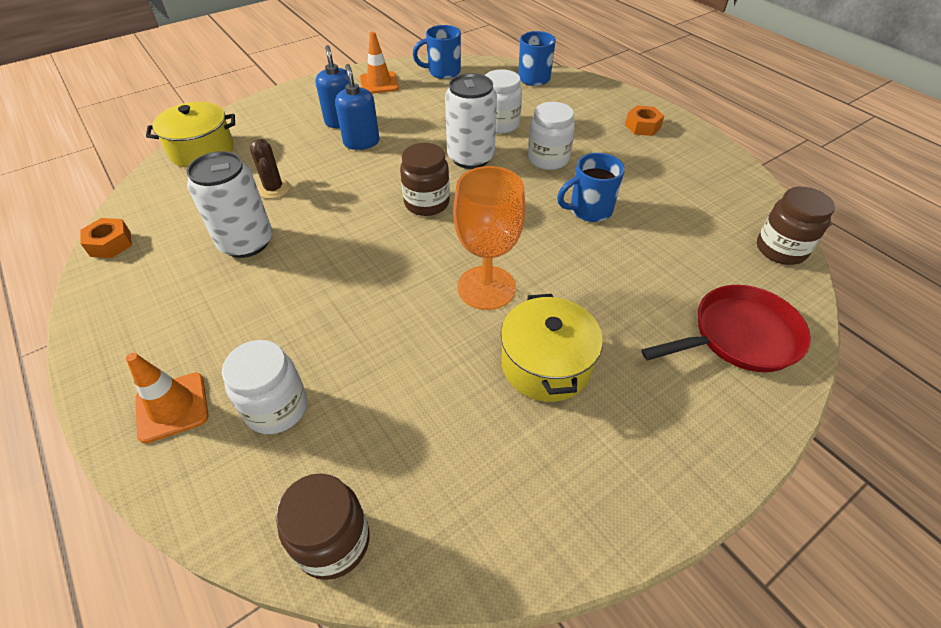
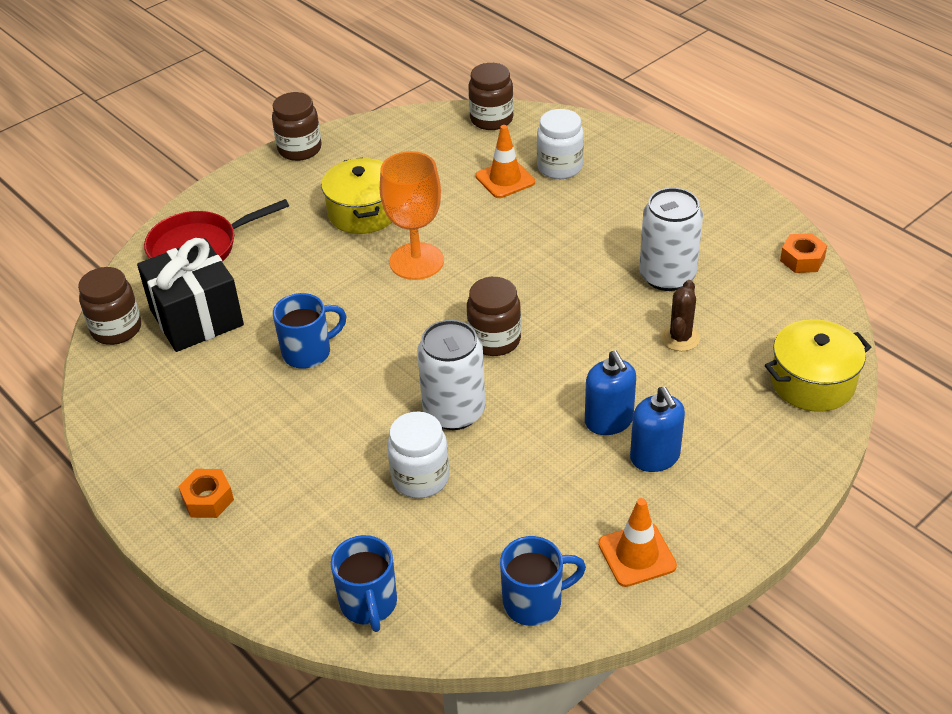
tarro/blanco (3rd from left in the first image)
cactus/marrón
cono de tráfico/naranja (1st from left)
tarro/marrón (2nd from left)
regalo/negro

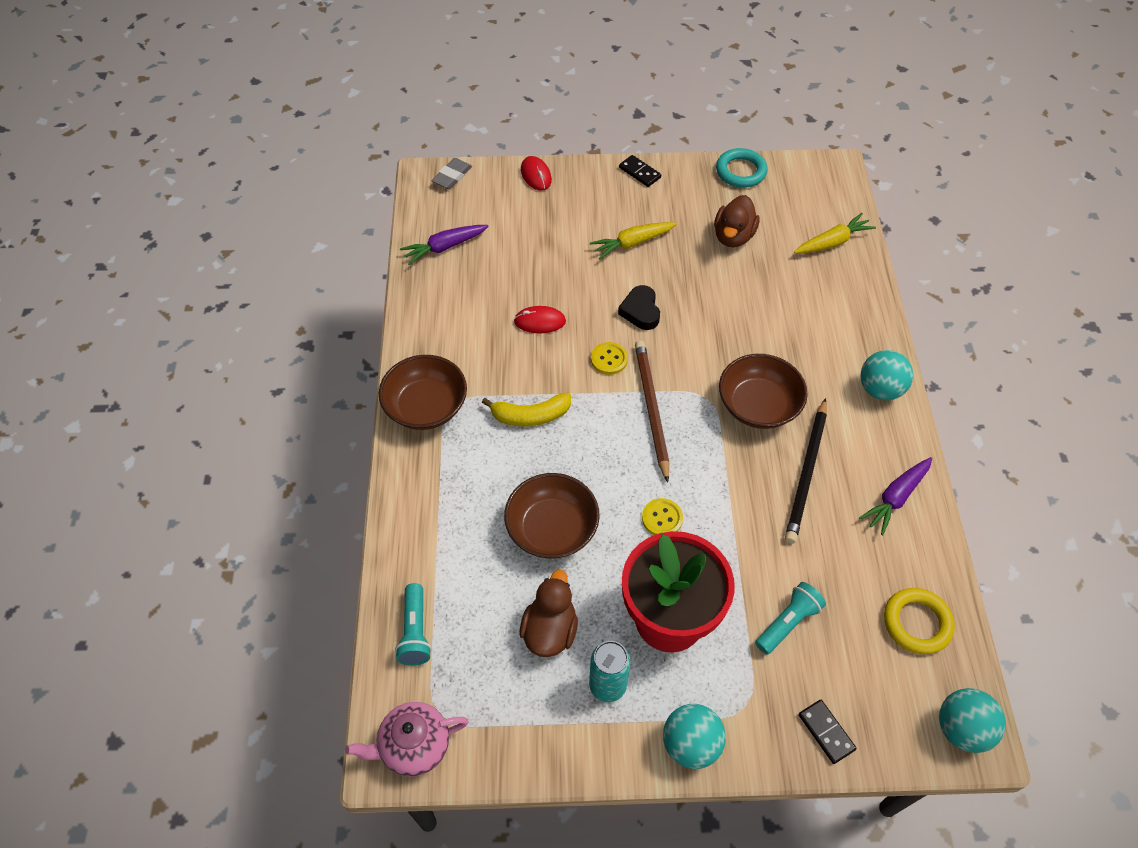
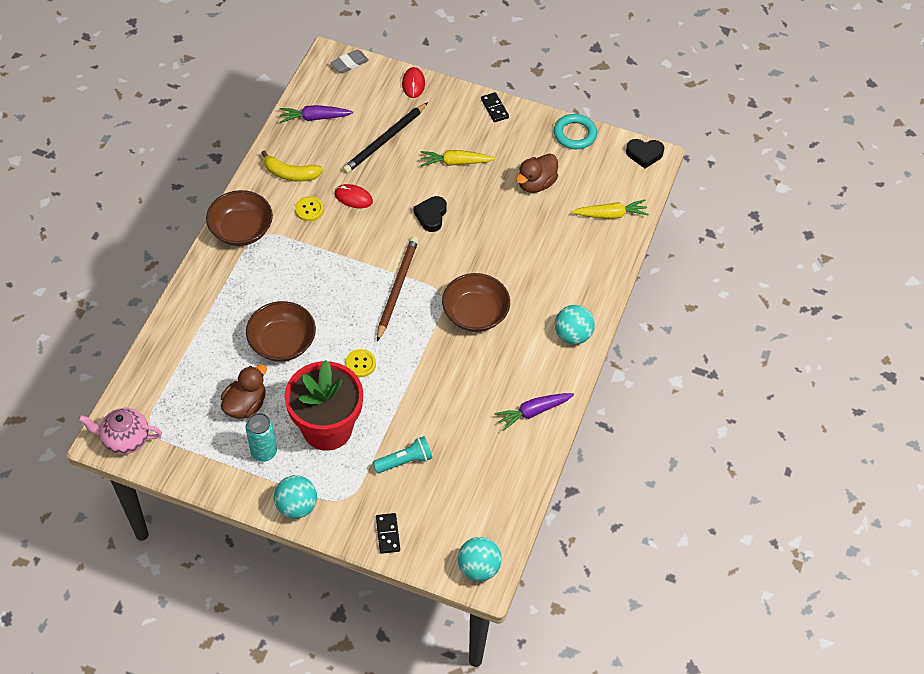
botón/amarillo (1st from left)
plátano/amarillo
lápiz/negro
lámpara de mano/turquesa (1st from left in the first image)
anillo/amarillo
corazón/negro (2nd from left)

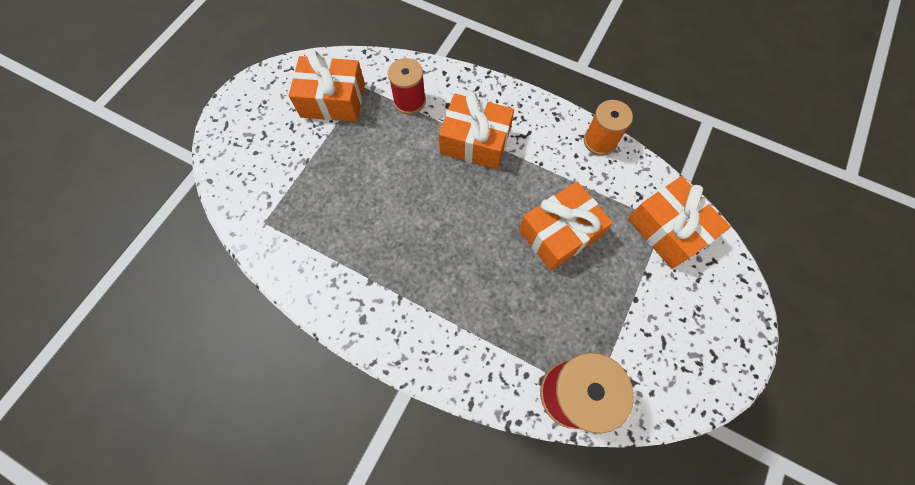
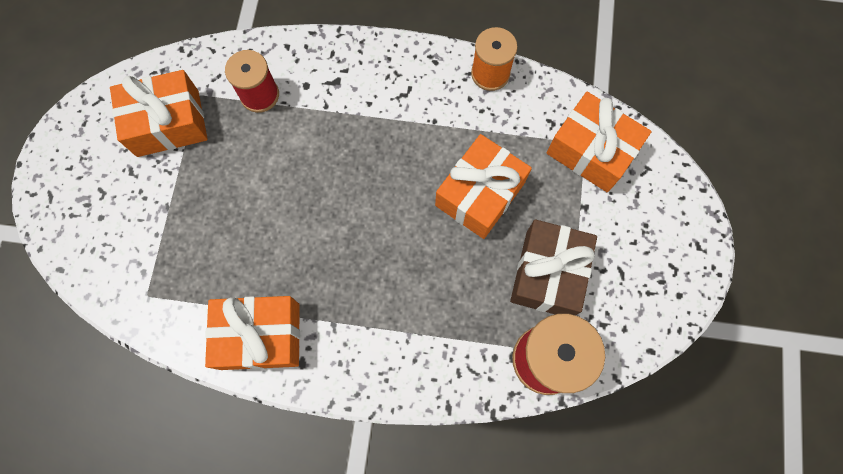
regalo/naranja (2nd from left)
regalo/marrón

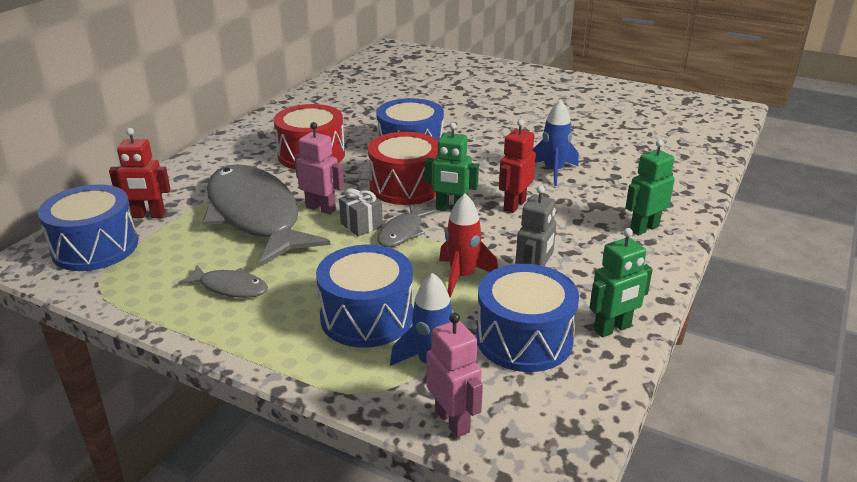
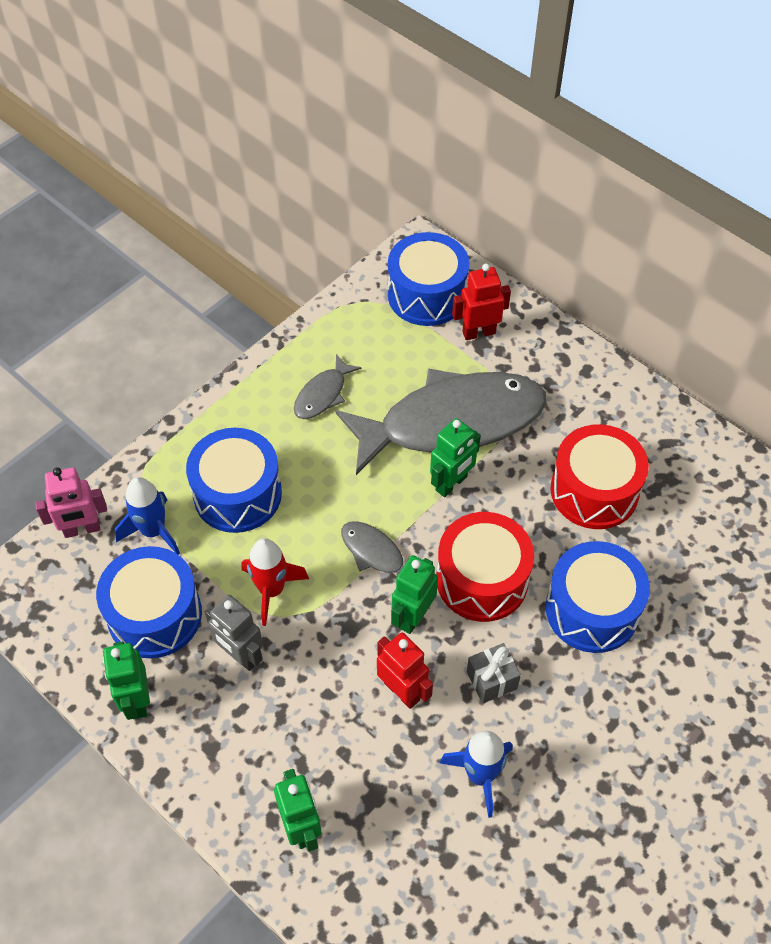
robot/verde (4th from left)
robot/rojo (2nd from left)
regalo/gris

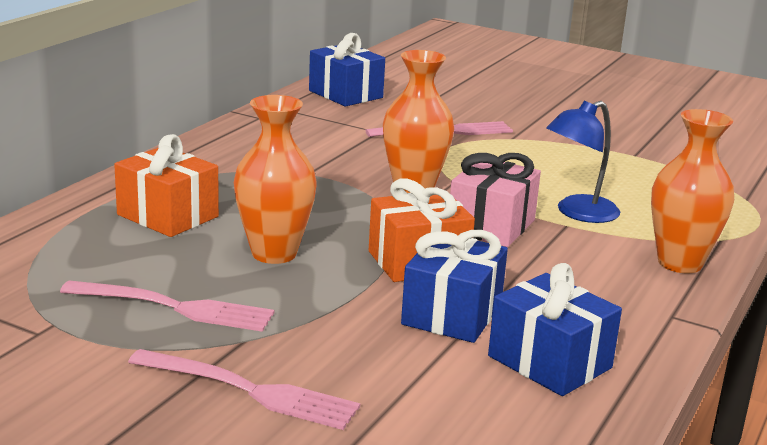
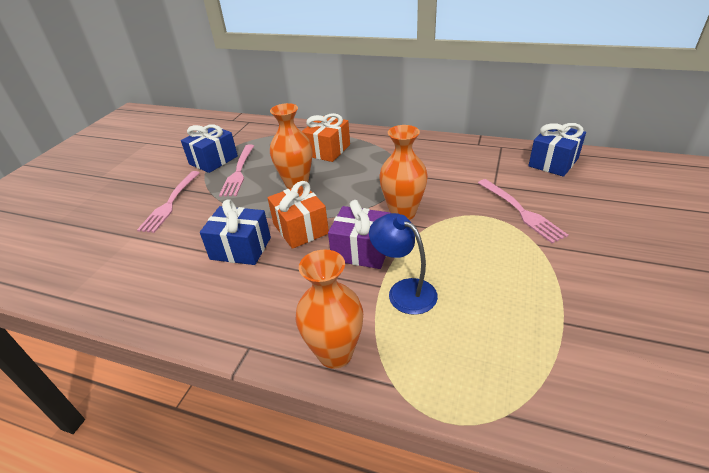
regalo/morado
regalo/azul (1st from left)

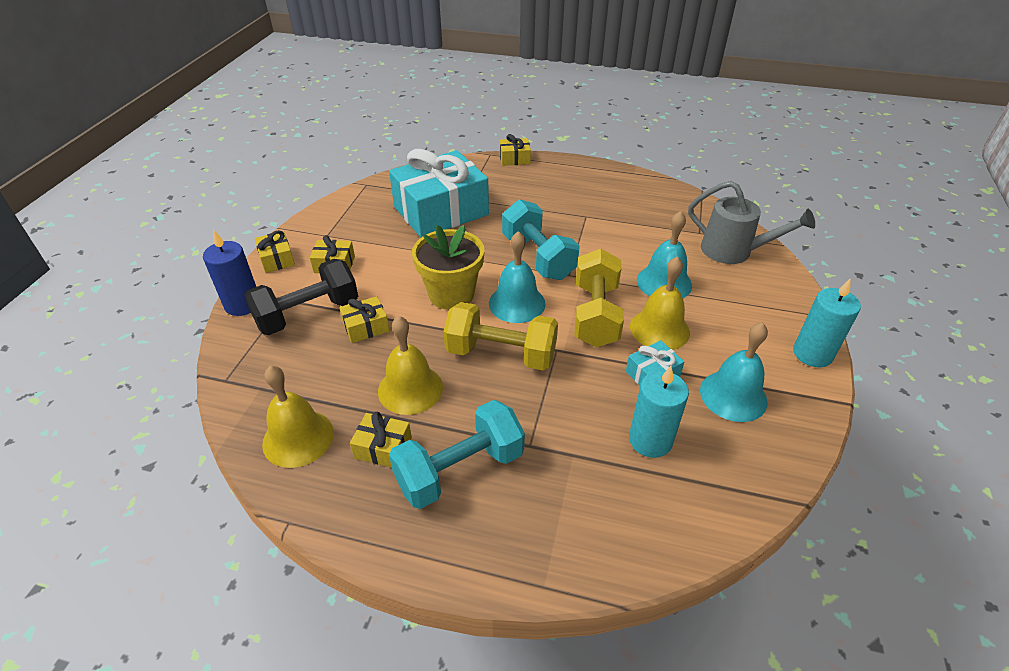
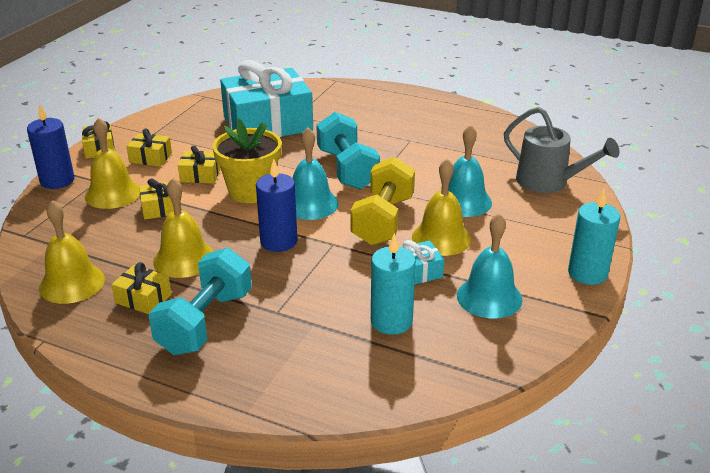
regalo/amarillo (5th from left)
campana/amarillo (2nd from left)
vela/azul (2nd from left)
mancuerna/turquesa (1st from left)

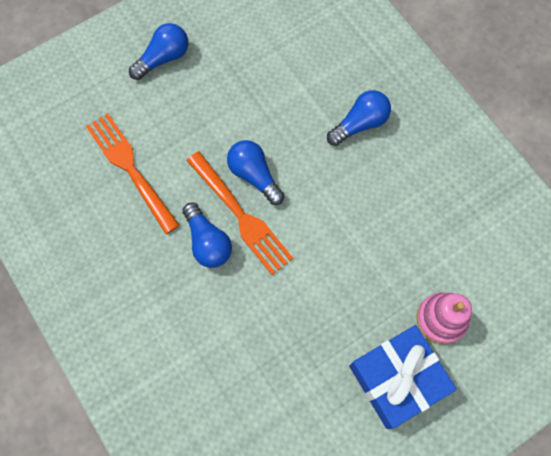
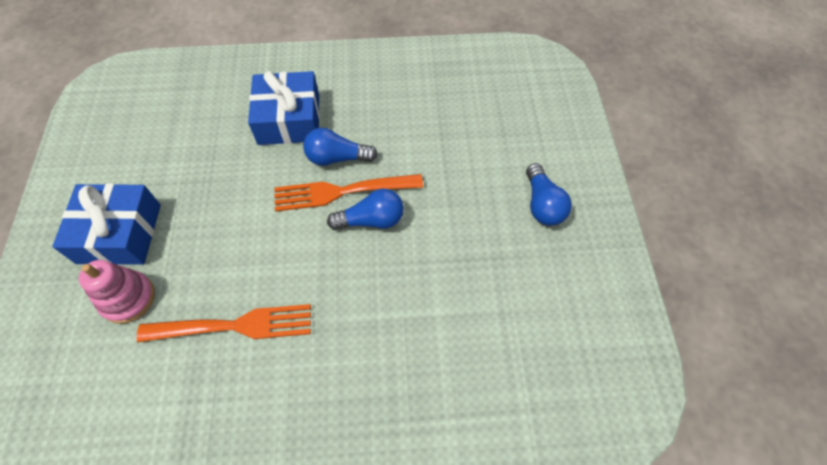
bombilla/azul (4th from left in the first image)
tenedor/naranja (1st from left)
regalo/azul (2nd from left)

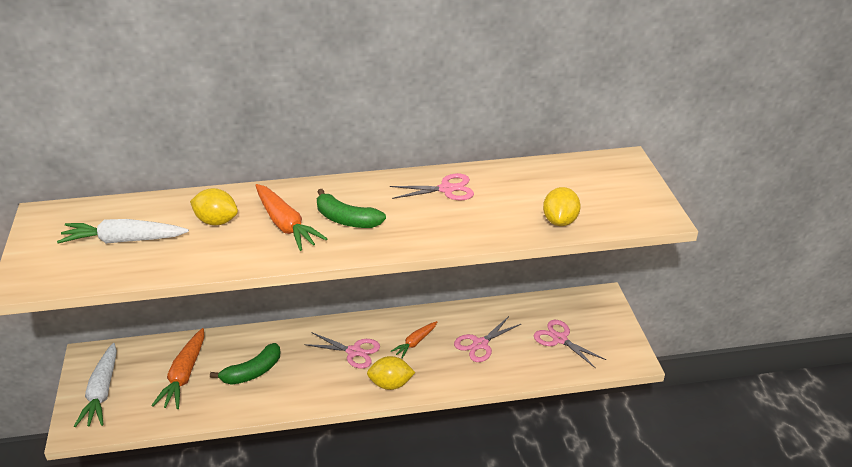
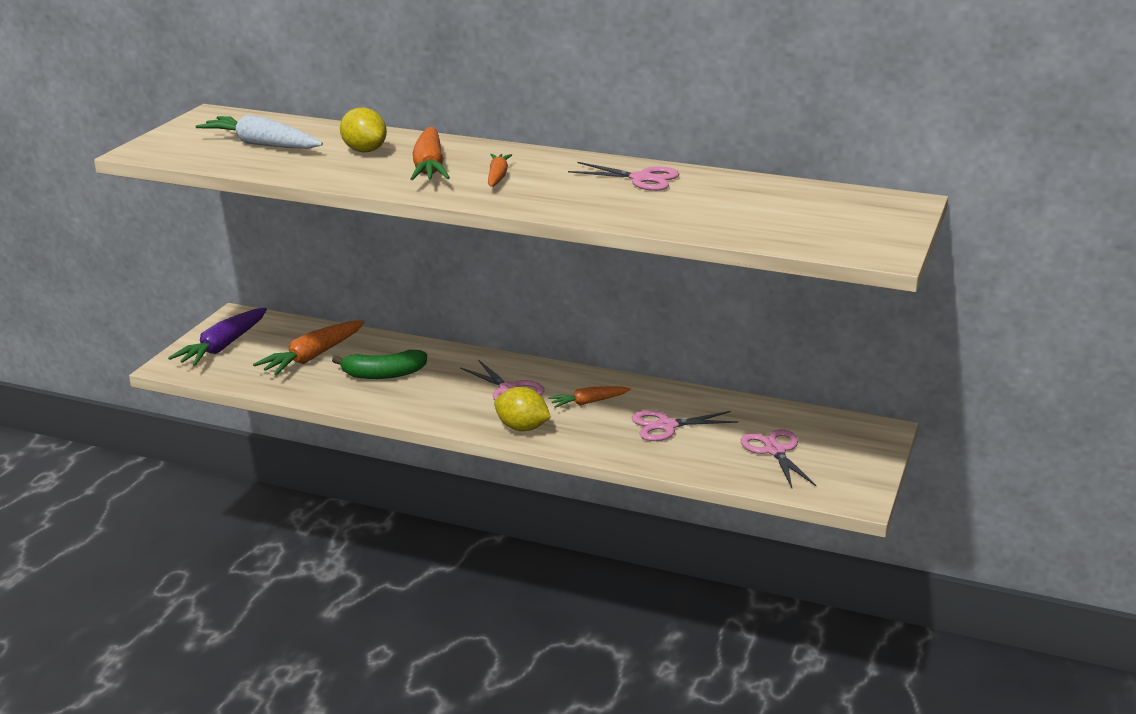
limón/amarillo (3rd from left in the first image)
zanahoria/naranja (3rd from left)
zanahoria/morado

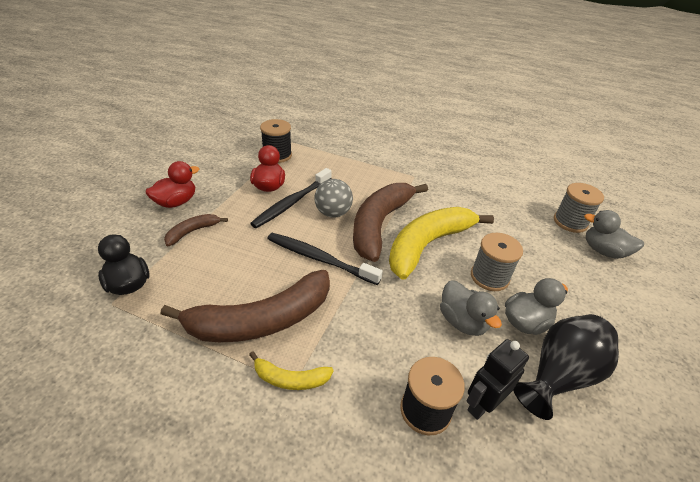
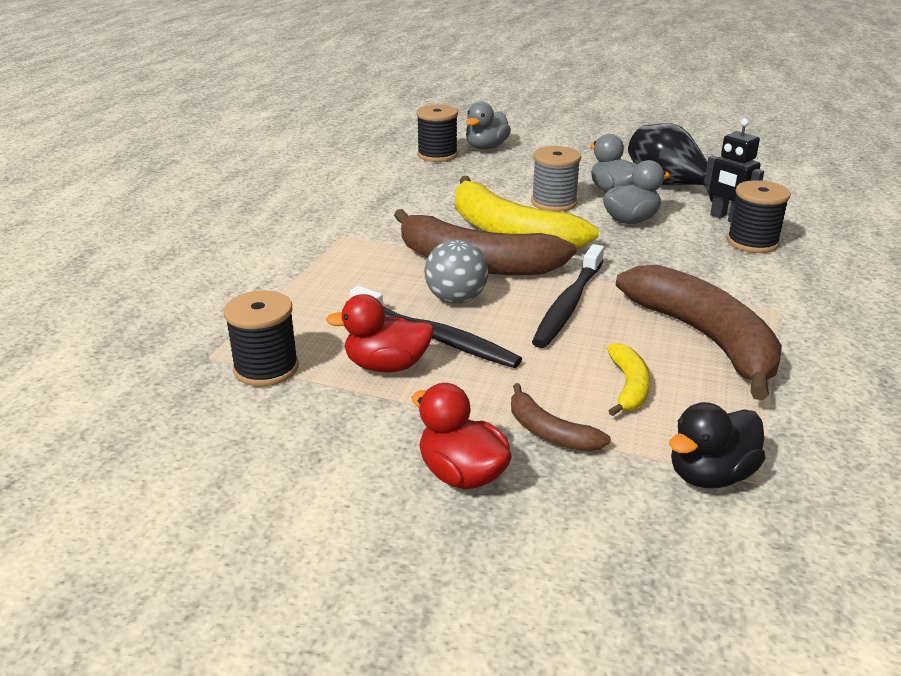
carrete/negro (2nd from left)
plátano/amarillo (2nd from left)

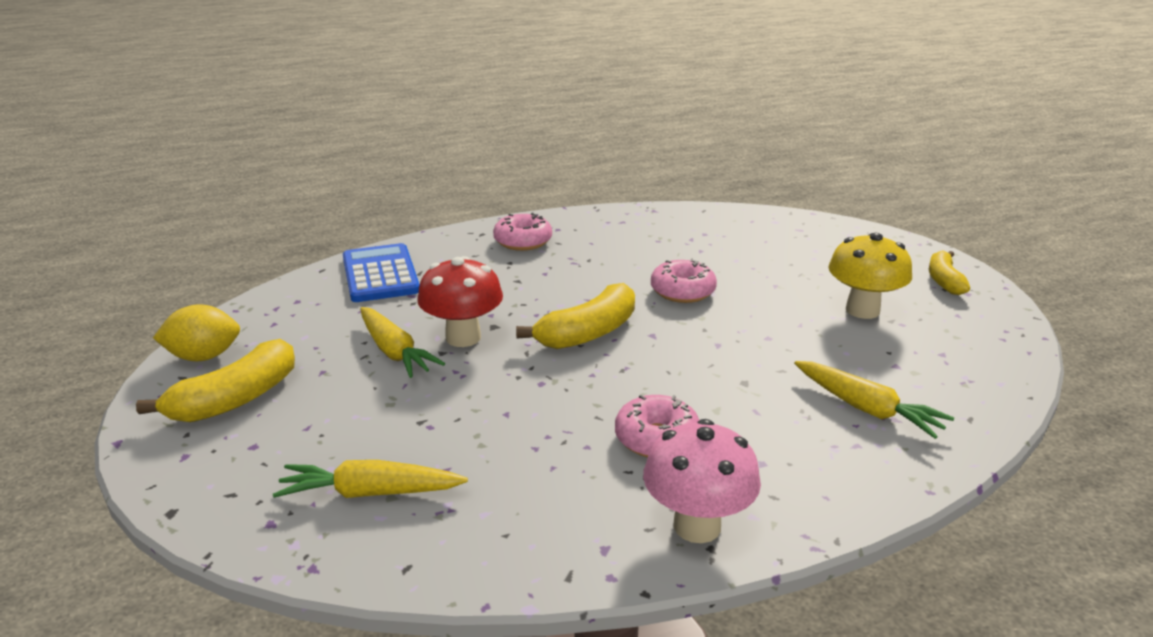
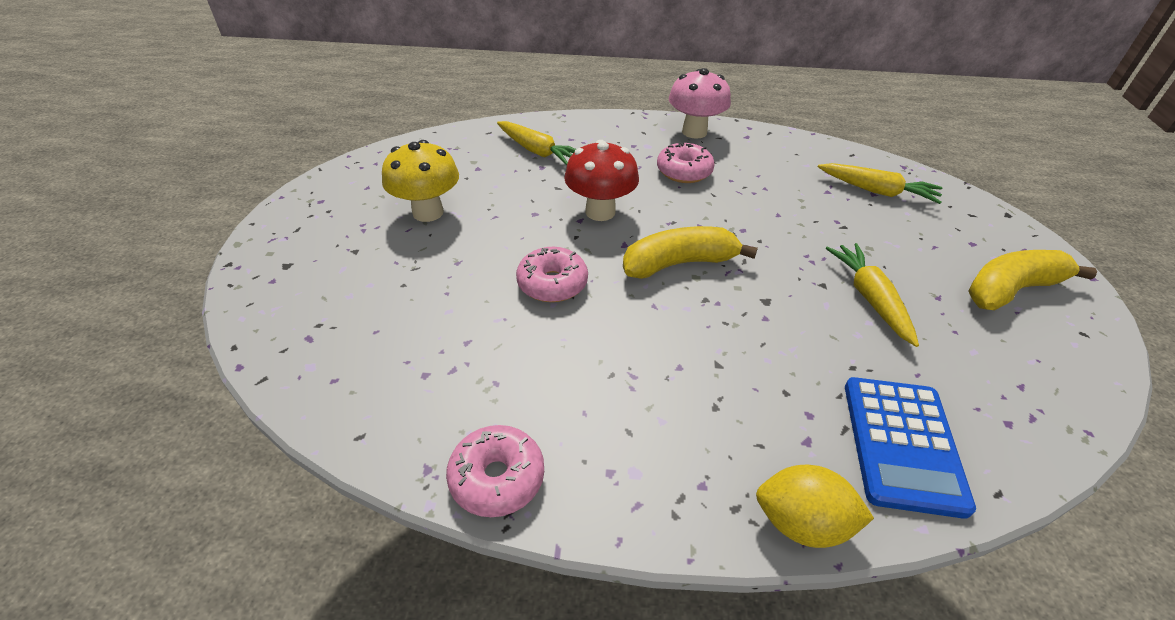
rosquilla/rosa (1st from left)
plátano/amarillo (3rd from left in the first image)
seta/rojo
limón/amarillo
zanahoria/amarillo (1st from left)

